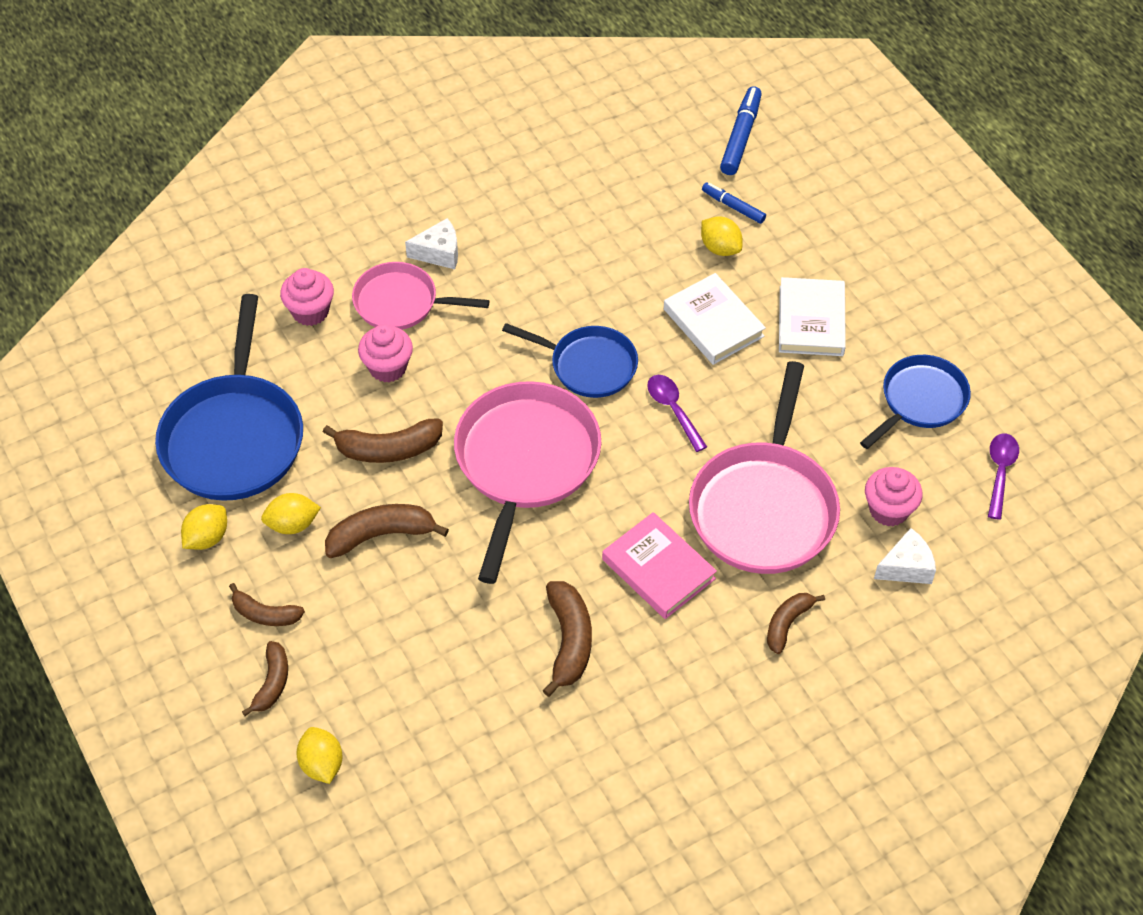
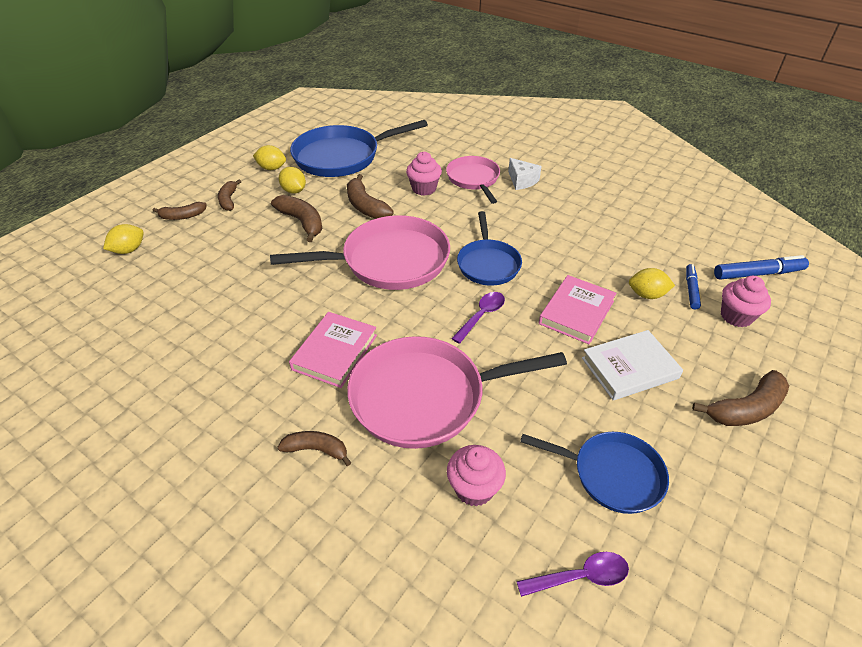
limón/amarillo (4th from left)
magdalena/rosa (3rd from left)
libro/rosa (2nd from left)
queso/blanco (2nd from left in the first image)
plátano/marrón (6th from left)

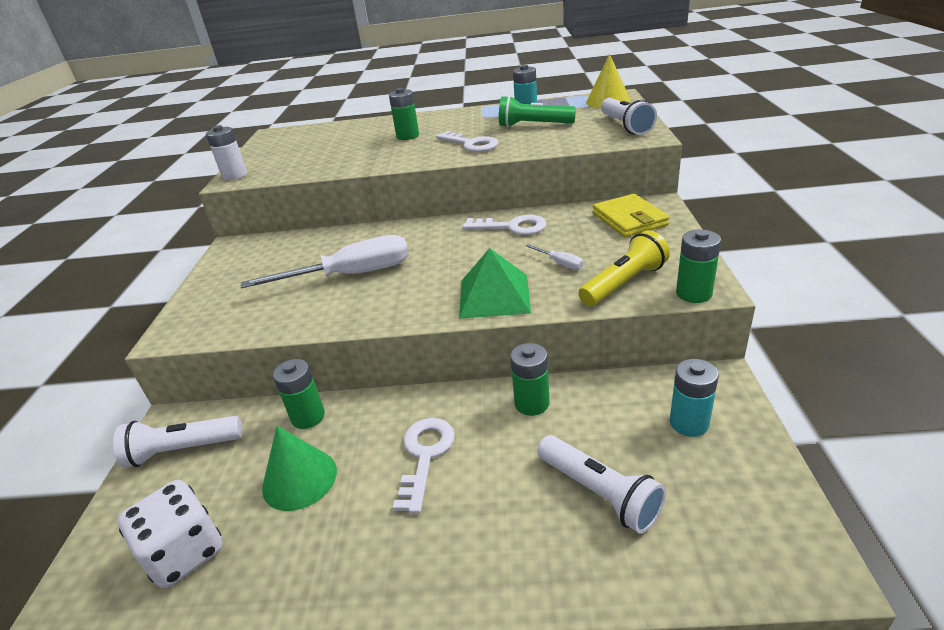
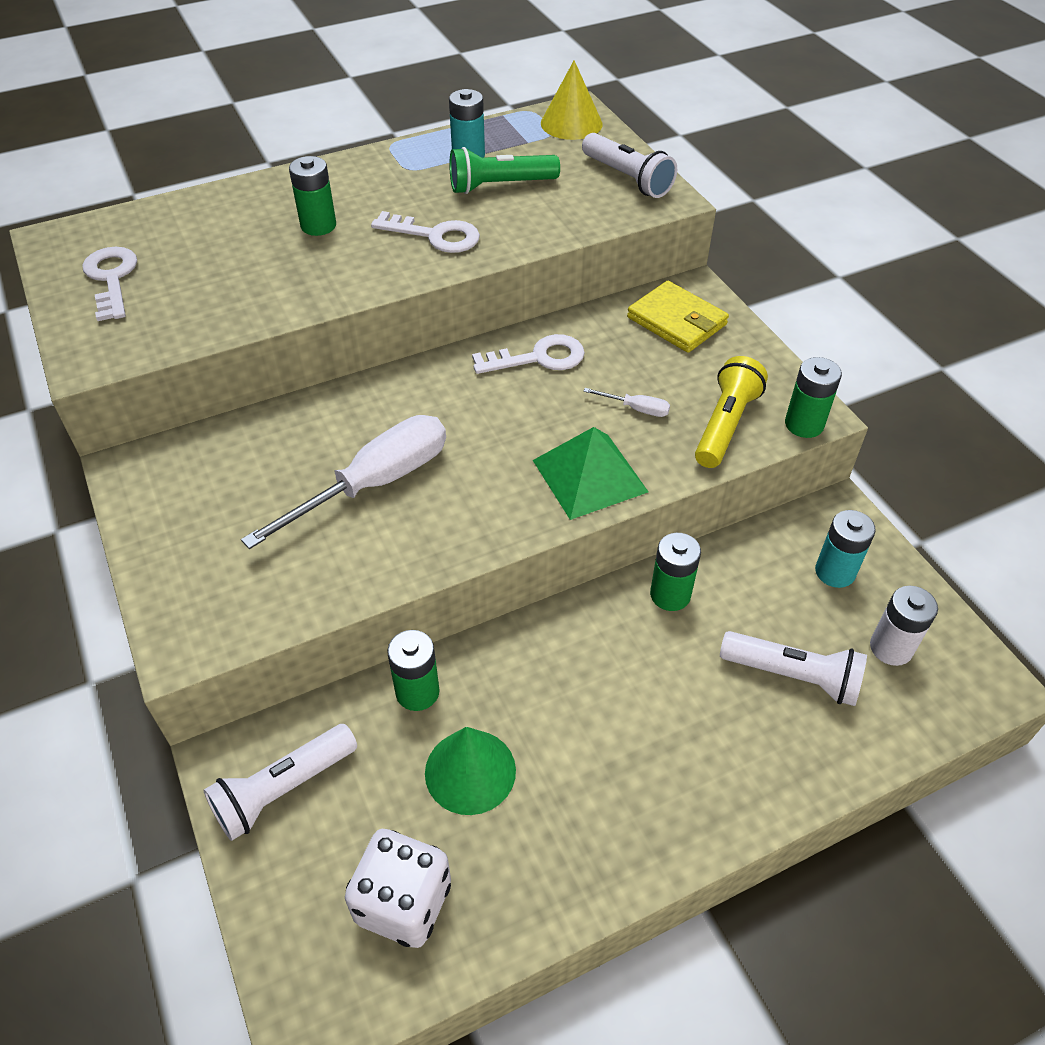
pila/blanco
llave/blanco (1st from left)

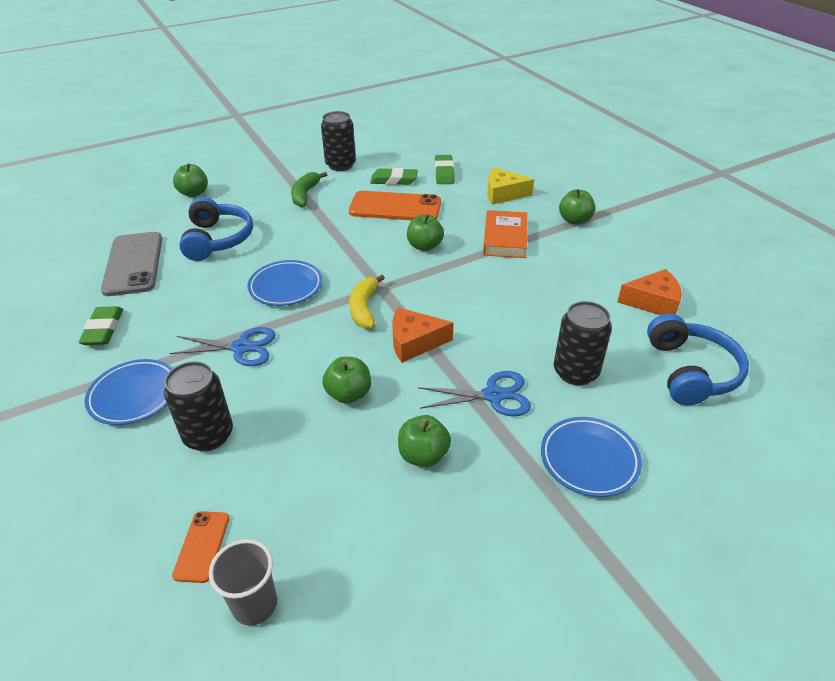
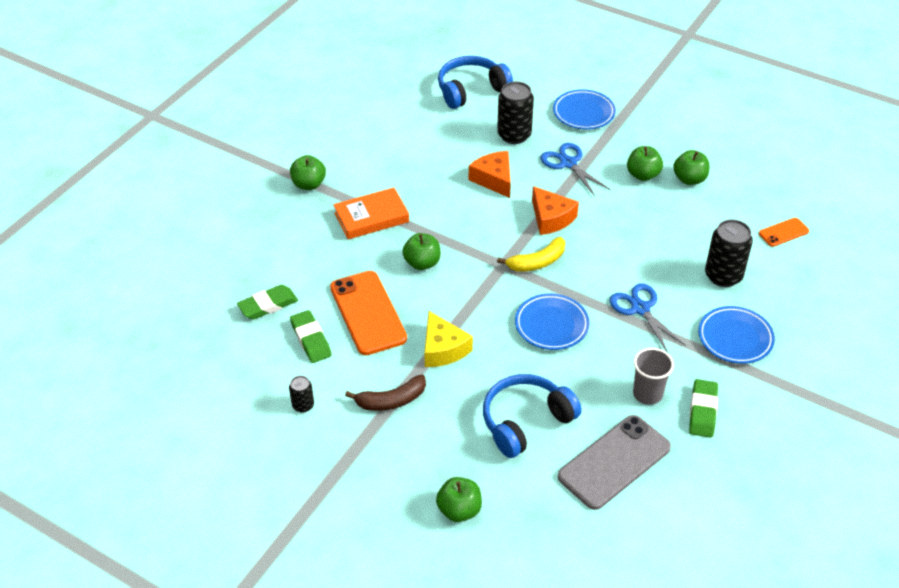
lata/negro (1st from left)
queso/amarillo
plátano/marrón
queso/naranja (1st from left)
goma de borrar/verde (3rd from left)
manzana/verde (5th from left)
vaso/gris

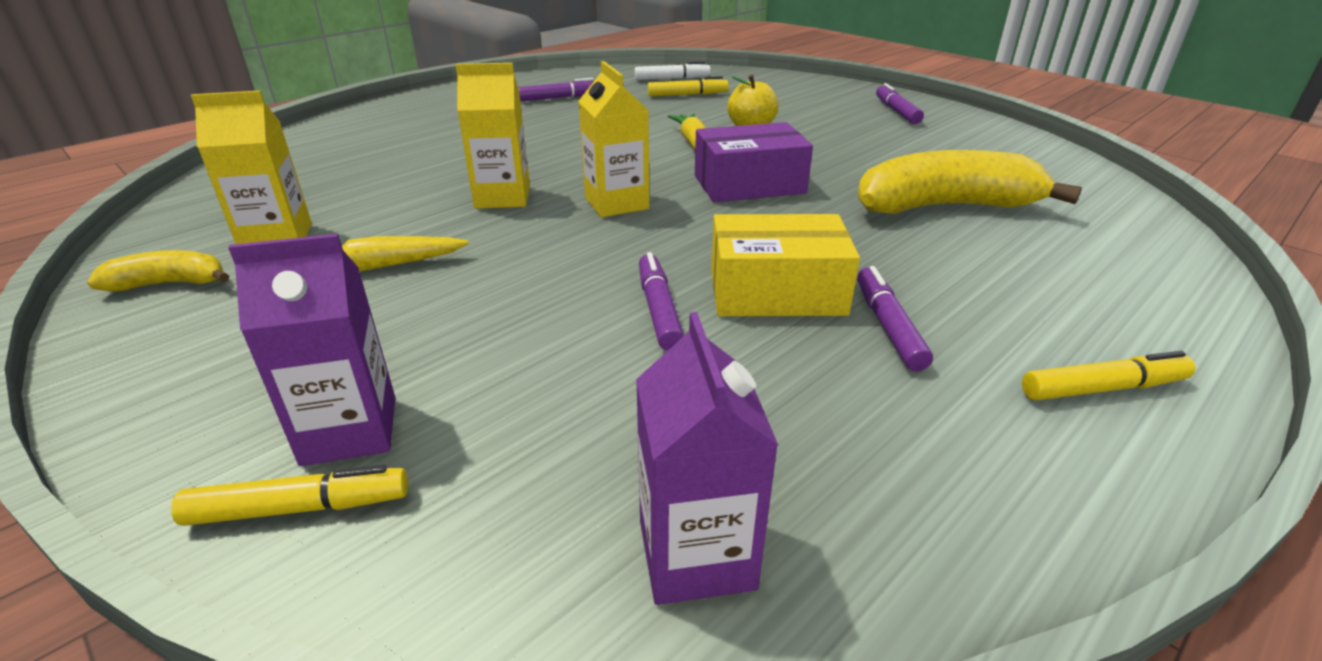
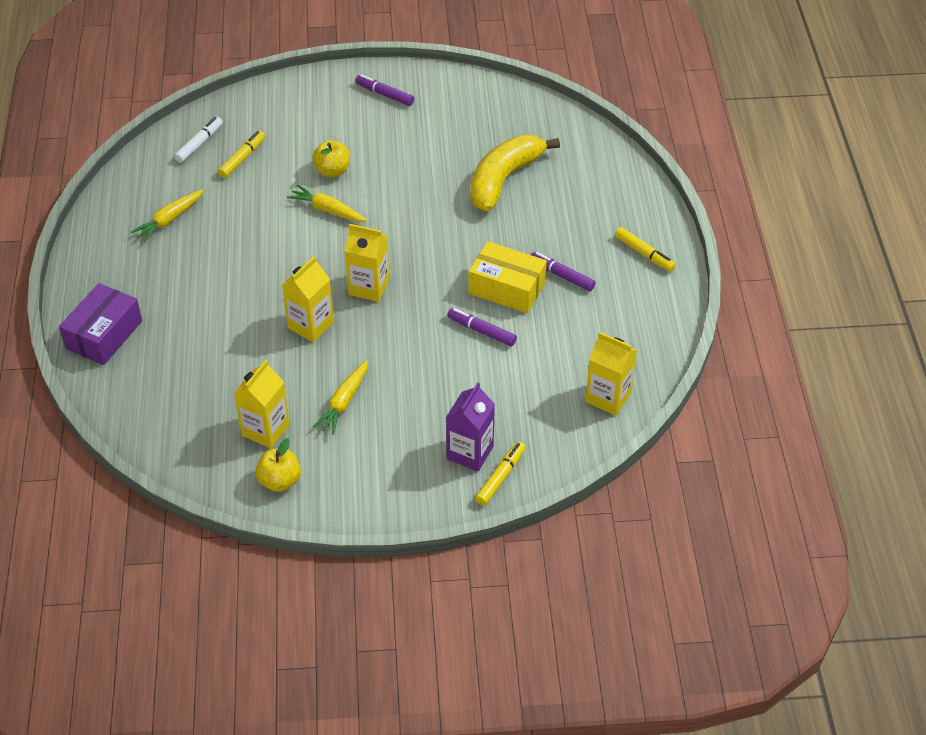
zanahoria/amarillo (1st from left)
caja/morado
caja/amarillo
manzana/amarillo (1st from left)
cartón de leche/amarillo (4th from left)
rotulador/amarillo (3rd from left)

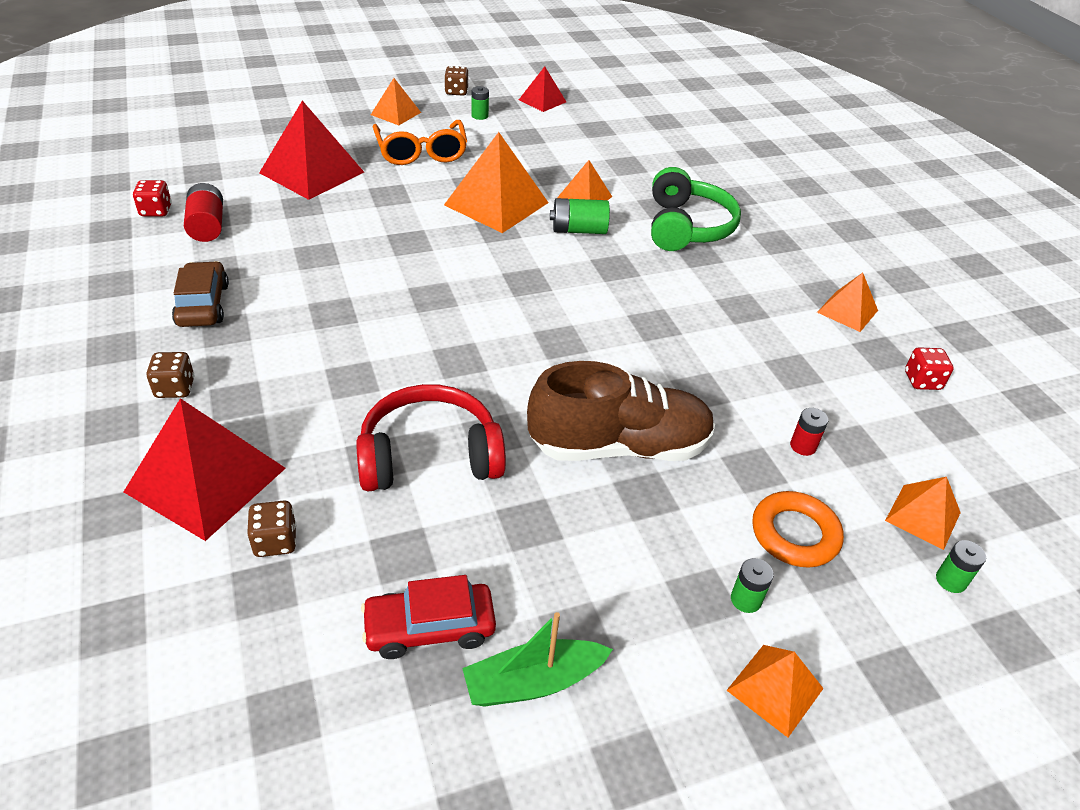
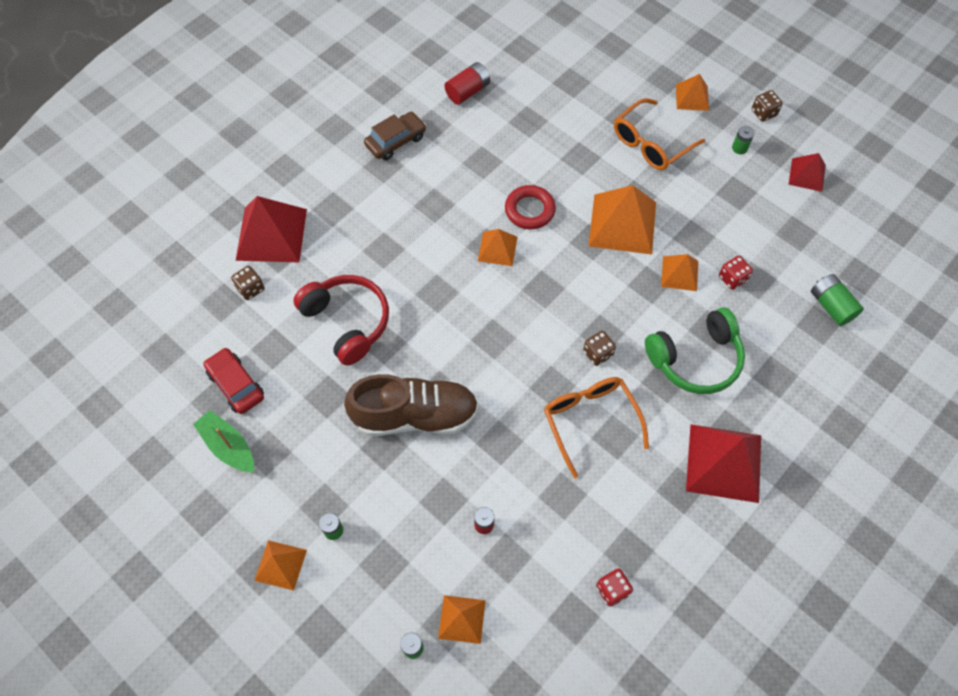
pirámide/rojo (2nd from left)
dado/rojo (2nd from left)
pila/verde (4th from left)
pirámide/naranja (3rd from left)
dado/marrón (2nd from left)
zapato/marrón
anillo/naranja
anillo/rojo
gafas/naranja (1st from left)

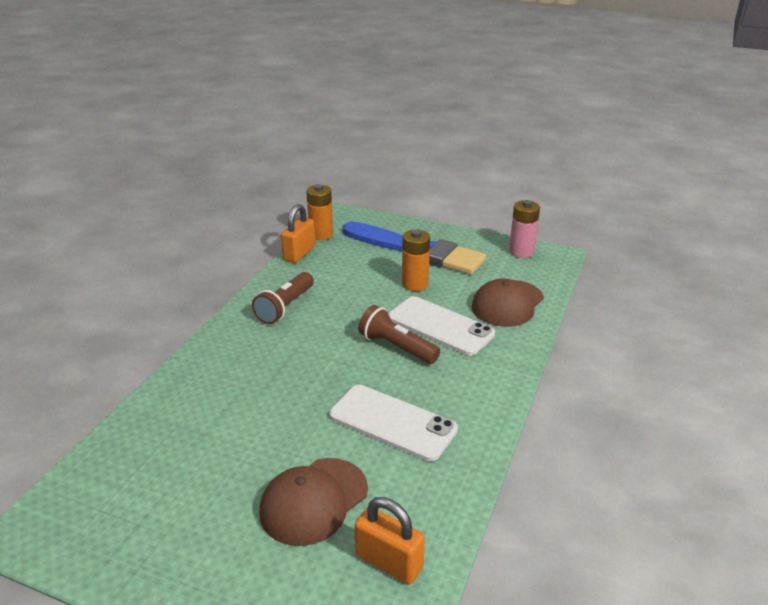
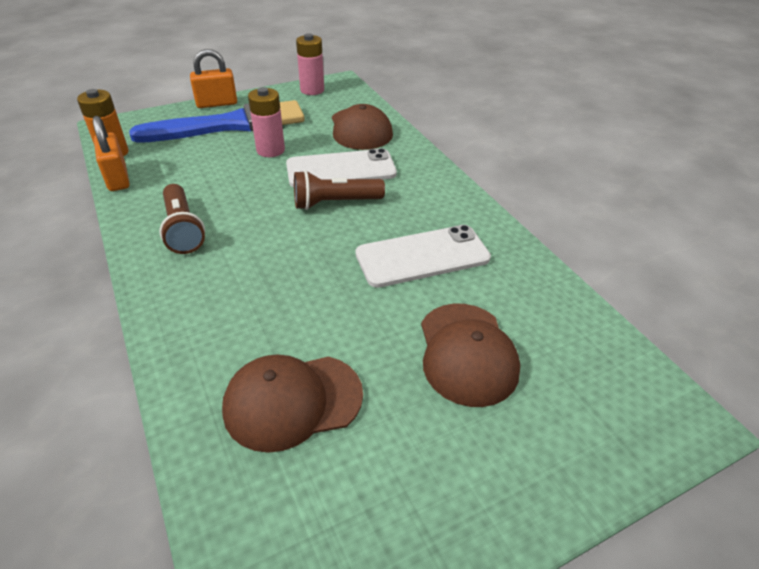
pila/rosa (1st from left)
candado/naranja (2nd from left)
gorra/marrón (1st from left)

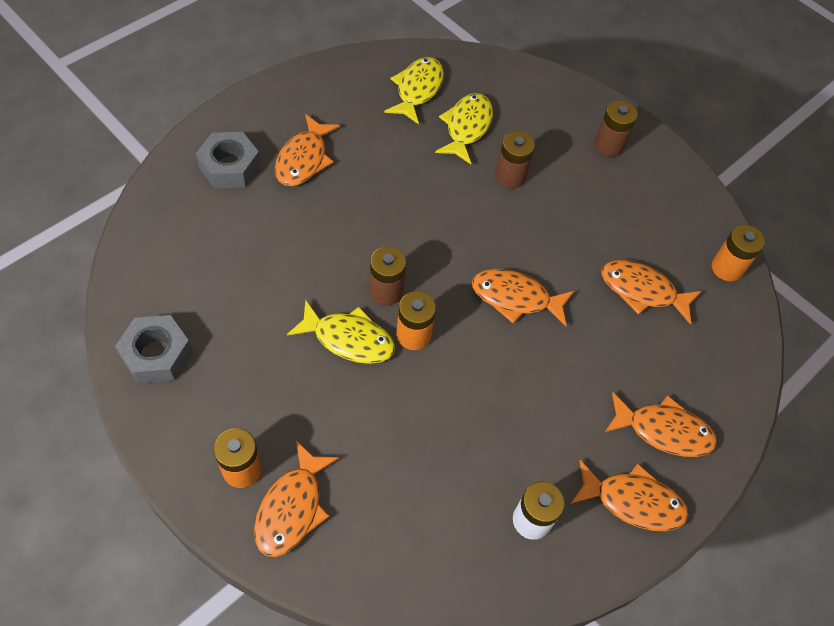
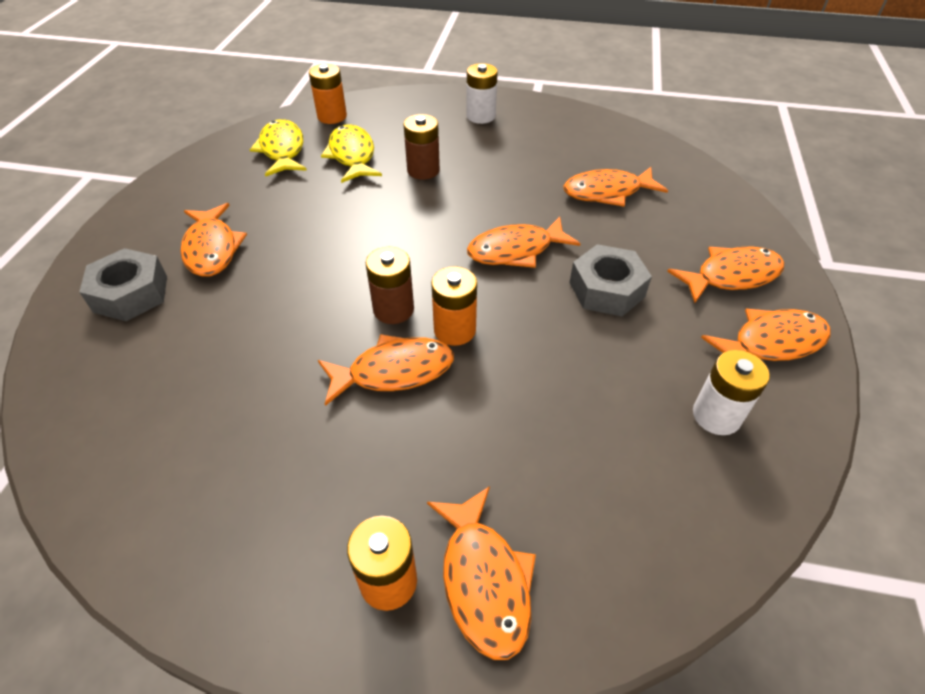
pila/blanco (1st from left)
pila/naranja (1st from left)
pez/naranja (2nd from left)
tuerca/gris (2nd from left)

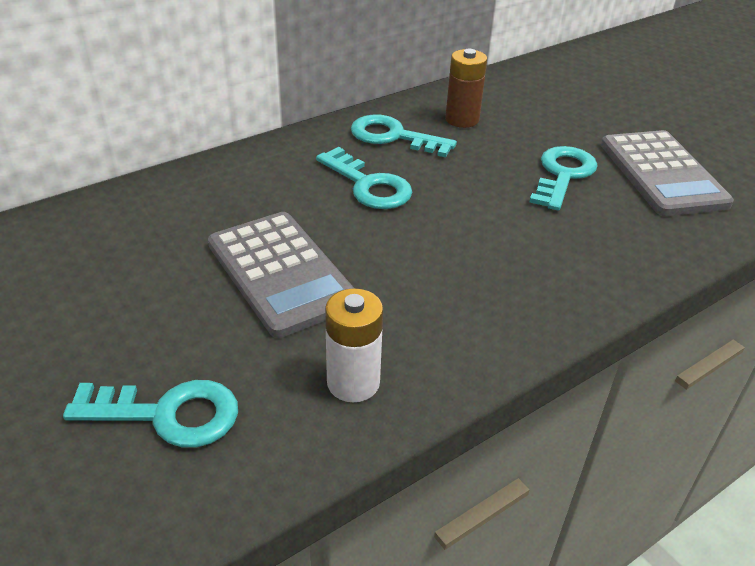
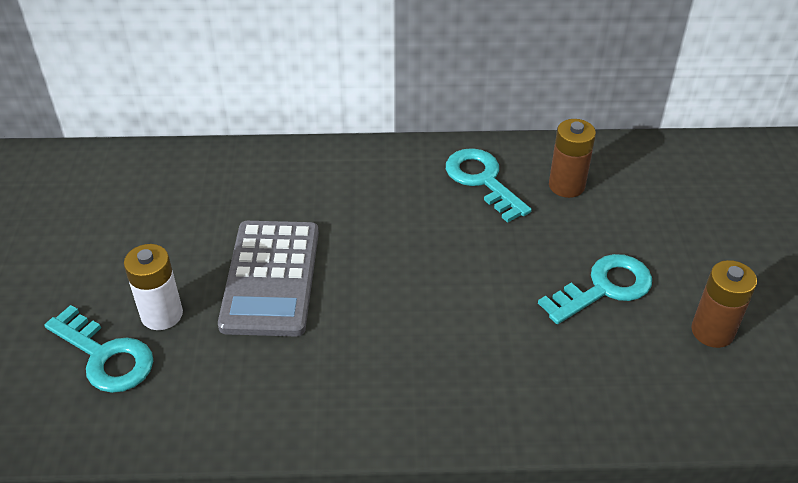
pila/marrón (2nd from left)
llave/turquesa (2nd from left in the first image)
pila/blanco

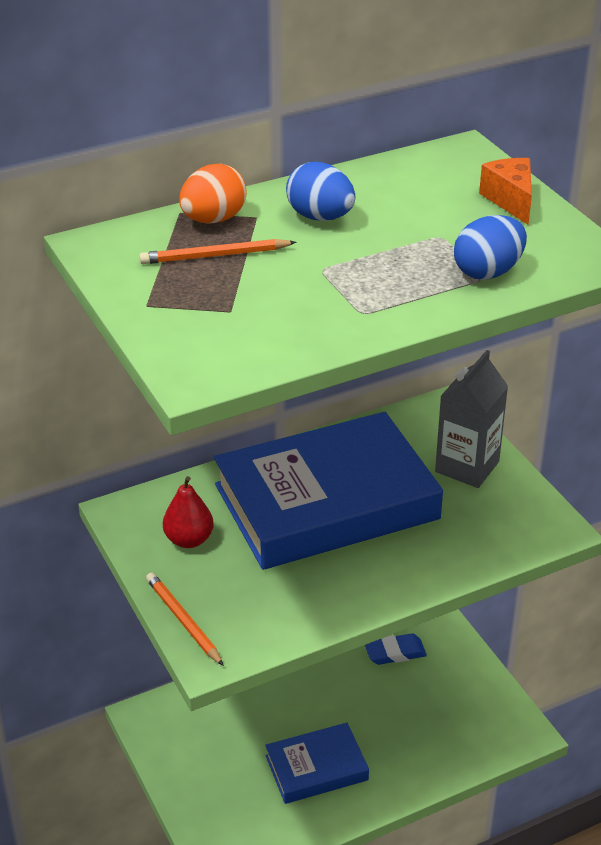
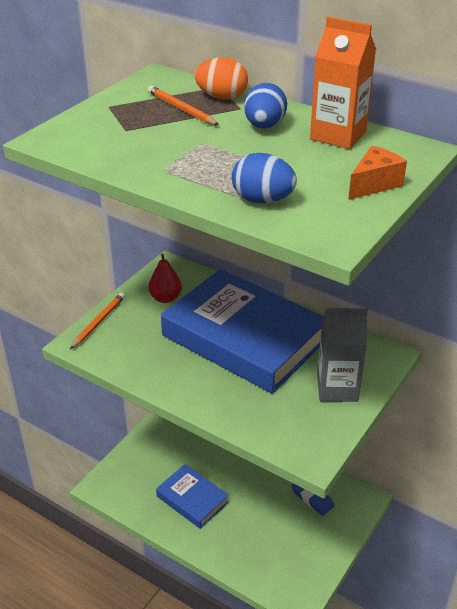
cartón de leche/naranja

